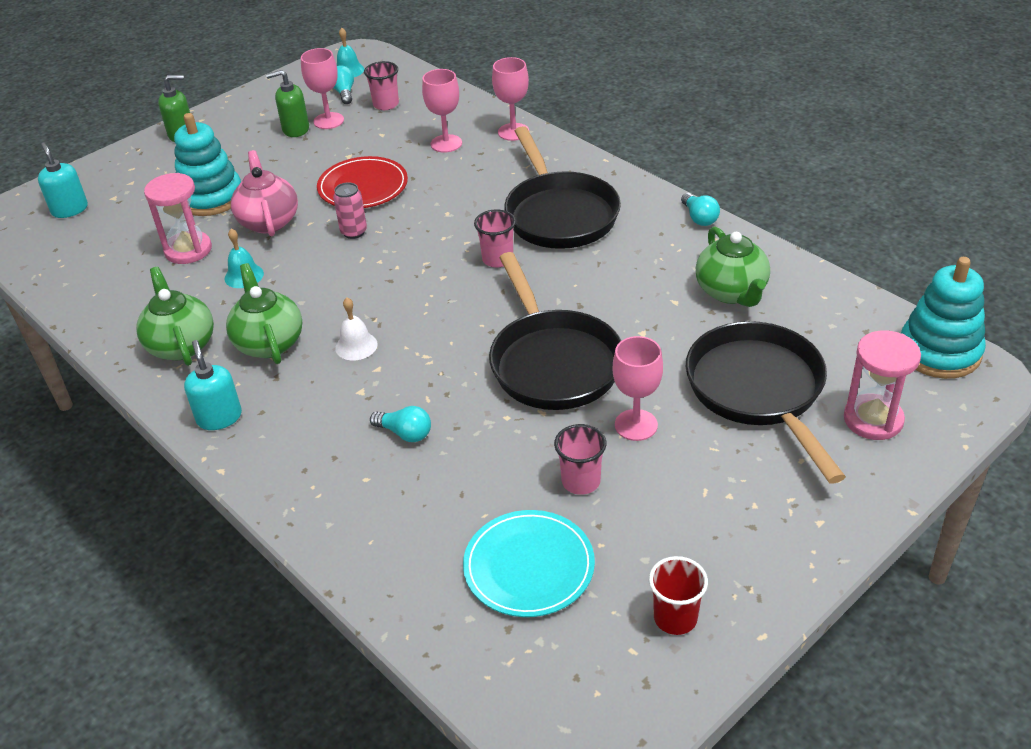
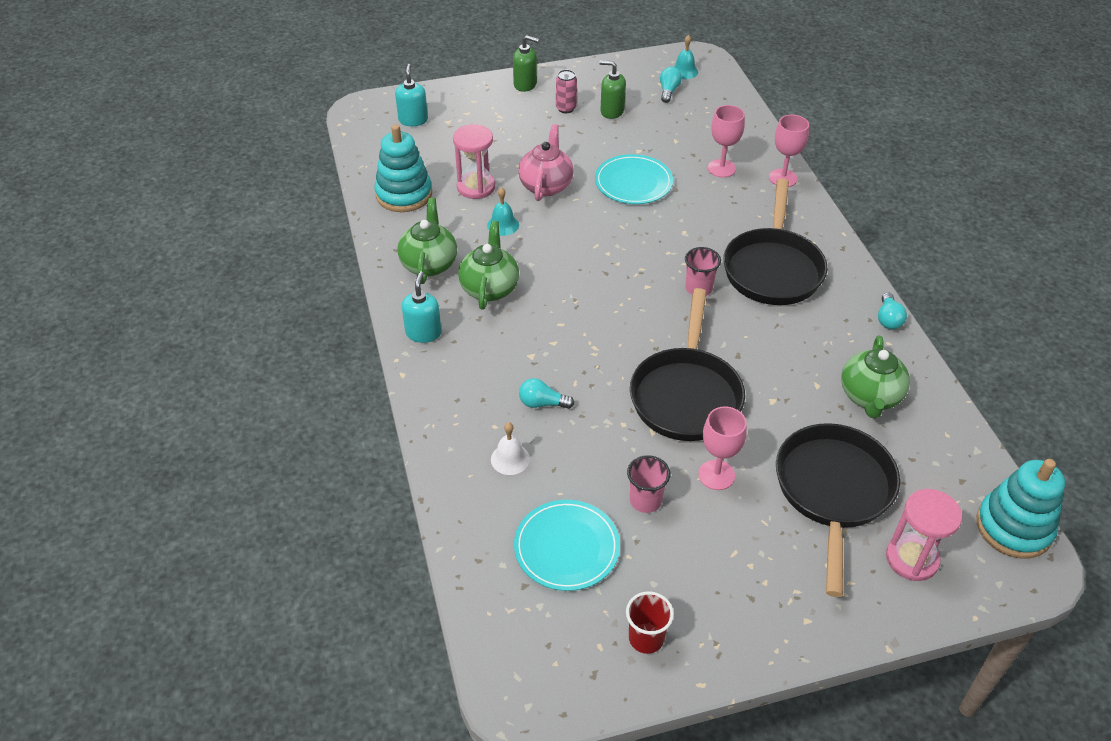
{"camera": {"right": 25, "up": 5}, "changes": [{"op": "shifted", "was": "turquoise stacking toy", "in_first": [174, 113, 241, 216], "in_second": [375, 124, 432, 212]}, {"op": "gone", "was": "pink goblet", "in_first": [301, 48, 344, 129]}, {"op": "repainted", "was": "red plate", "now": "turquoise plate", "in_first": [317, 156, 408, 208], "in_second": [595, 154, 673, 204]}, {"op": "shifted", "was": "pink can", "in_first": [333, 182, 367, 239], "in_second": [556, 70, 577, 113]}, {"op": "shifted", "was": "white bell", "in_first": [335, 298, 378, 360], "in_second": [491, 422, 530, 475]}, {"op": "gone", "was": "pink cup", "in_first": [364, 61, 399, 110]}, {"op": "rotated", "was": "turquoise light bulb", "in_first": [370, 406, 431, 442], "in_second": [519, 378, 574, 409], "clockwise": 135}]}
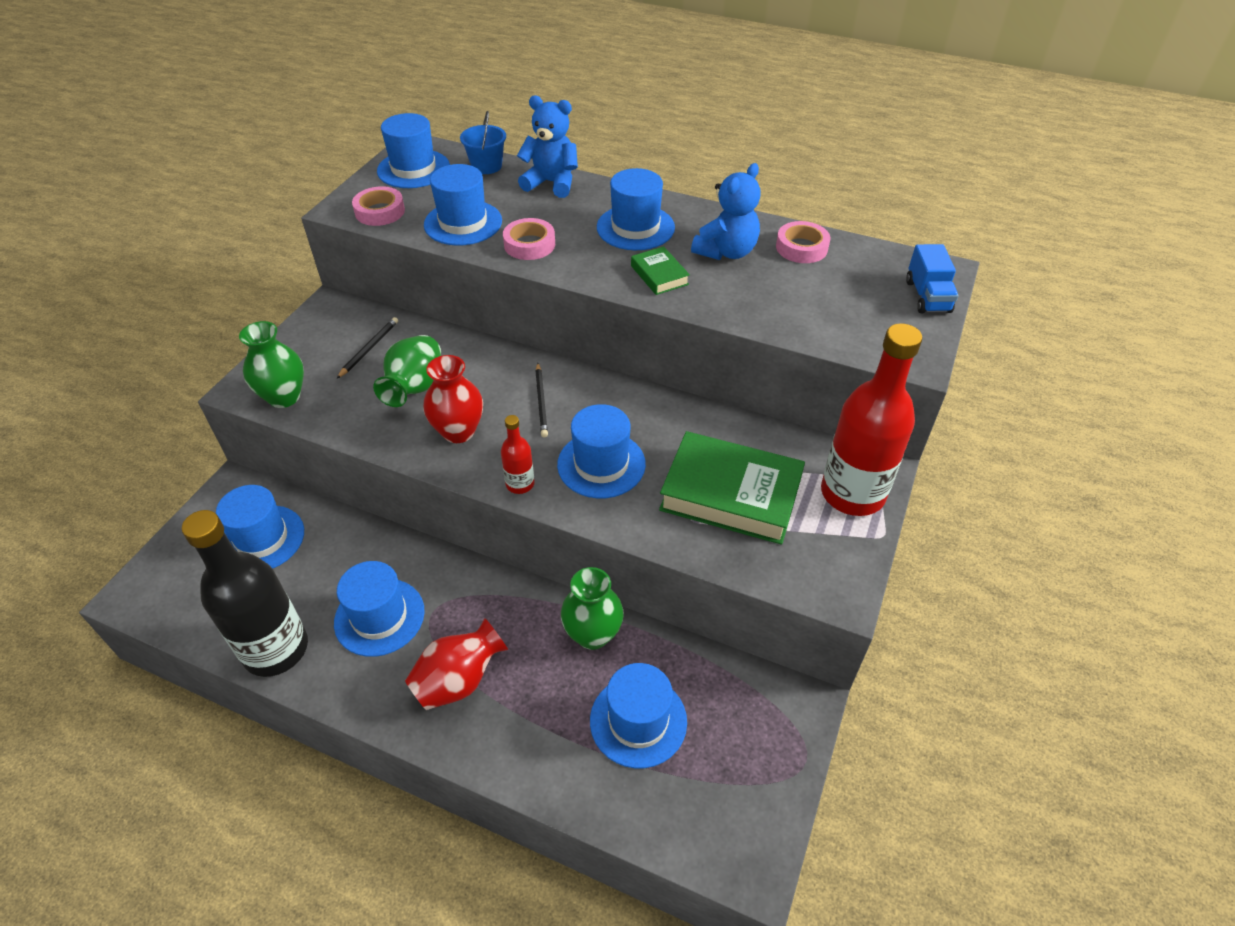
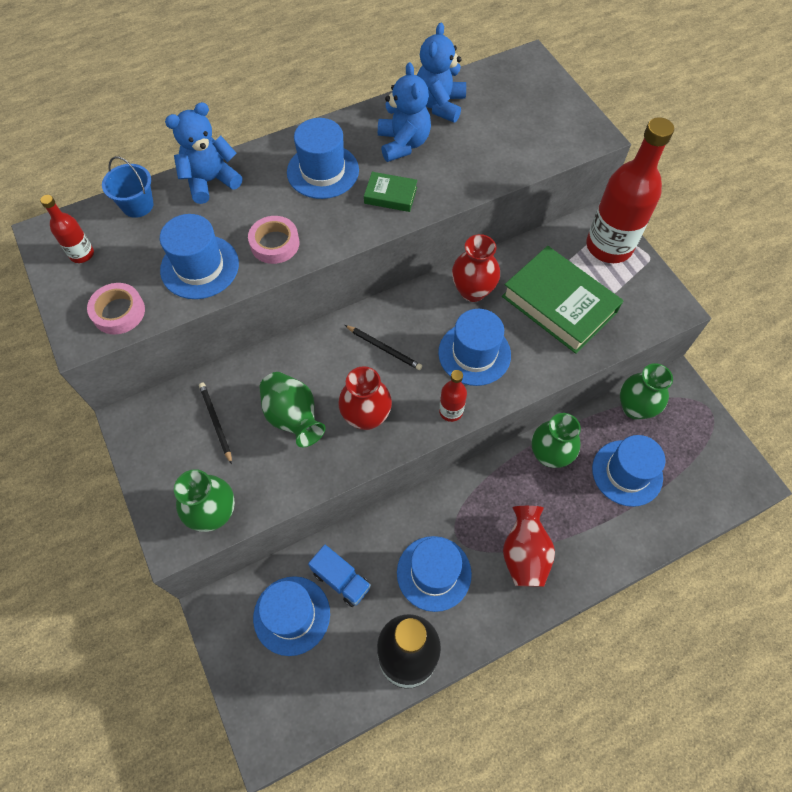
{"camera": {"right": -50, "up": 15}, "changes": [{"op": "swapped", "was": "blue hat", "now": "red bottle", "in_first": [377, 113, 450, 188], "in_second": [40, 195, 94, 263]}, {"op": "rotated", "was": "green book", "in_first": [659, 431, 805, 545], "in_second": [502, 246, 623, 354], "clockwise": 75}, {"op": "swapped", "was": "pink tape", "now": "blue teddy bear", "in_first": [776, 221, 830, 263], "in_second": [417, 23, 466, 123]}, {"op": "shifted", "was": "blue truck", "in_first": [906, 244, 958, 313], "in_second": [308, 545, 371, 607]}, {"op": "new", "now": "red vase", "in_second": [452, 234, 500, 302]}, {"op": "new", "now": "green vase", "in_second": [620, 363, 673, 420]}]}
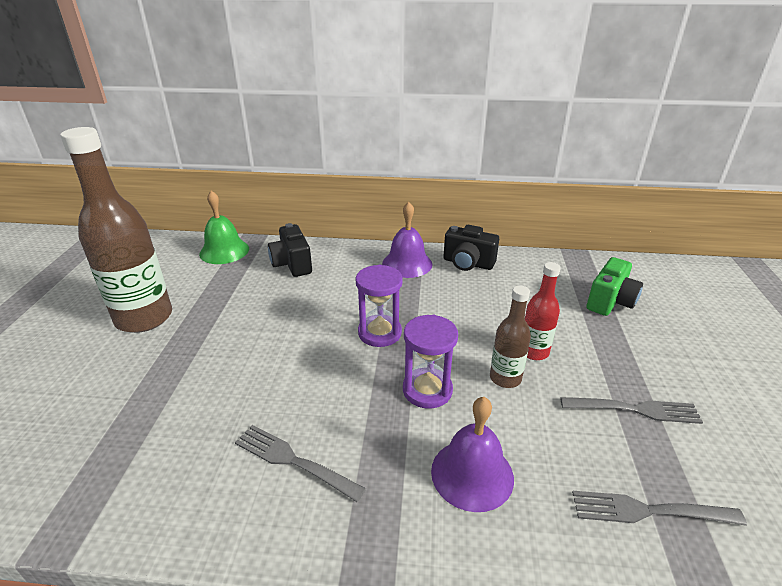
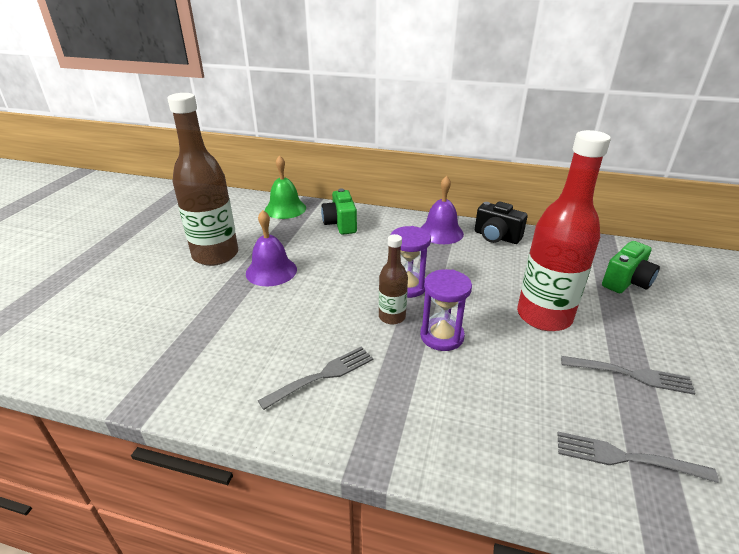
{"camera": {"right": 10, "up": 0}, "changes": [{"op": "rotated", "was": "grey fork", "in_first": [235, 425, 366, 502], "in_second": [258, 346, 373, 410], "clockwise": 105}, {"op": "repainted", "was": "black camera", "now": "green camera", "in_first": [268, 223, 312, 277], "in_second": [321, 188, 357, 235]}, {"op": "shifted", "was": "purple bell", "in_first": [431, 397, 514, 512], "in_second": [246, 210, 297, 286]}, {"op": "shifted", "was": "brown bottle", "in_first": [490, 286, 531, 388], "in_second": [379, 234, 408, 325]}, {"op": "scaled", "was": "red bottle", "in_first": [525, 262, 561, 360], "in_second": [517, 130, 611, 331], "ratio": 2.0}]}
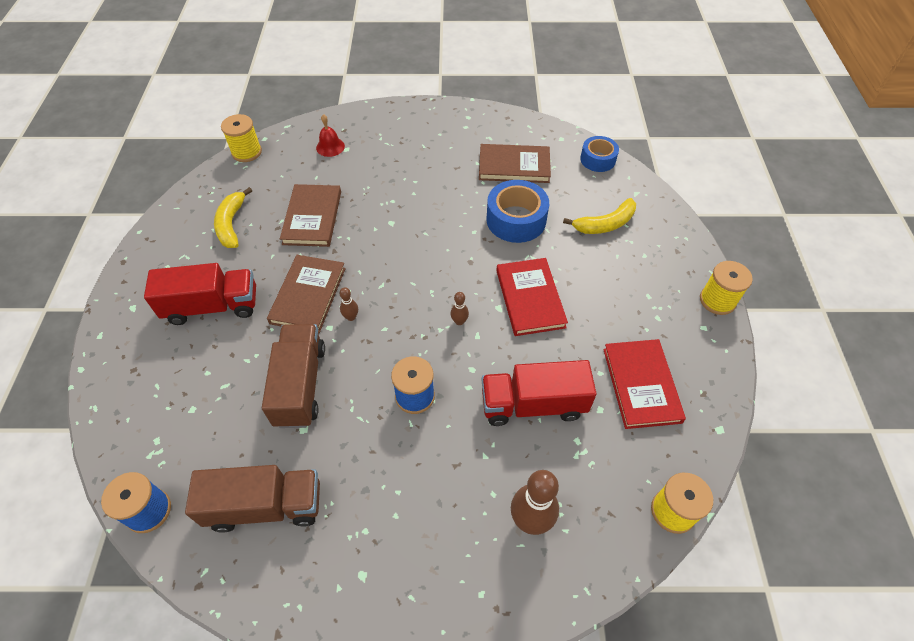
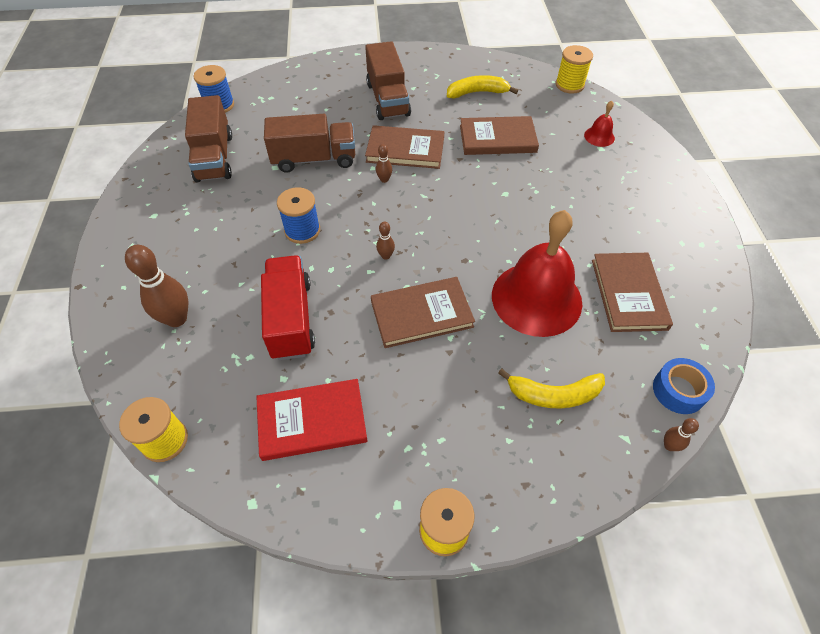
{"camera": {"right": 85, "up": 0}, "changes": [{"op": "repainted", "was": "red truck", "now": "brown truck", "in_first": [144, 263, 256, 325], "in_second": [365, 41, 411, 120]}, {"op": "swapped", "was": "blue tape", "now": "red bell", "in_first": [486, 180, 549, 243], "in_second": [492, 210, 582, 337]}, {"op": "repainted", "was": "red book", "now": "brown book", "in_first": [496, 258, 568, 336], "in_second": [371, 277, 475, 348]}, {"op": "rotated", "was": "yellow banana", "in_first": [563, 198, 636, 234], "in_second": [498, 369, 605, 409], "clockwise": -60}, {"op": "new", "now": "brown bowling pin", "in_second": [664, 418, 699, 451]}]}
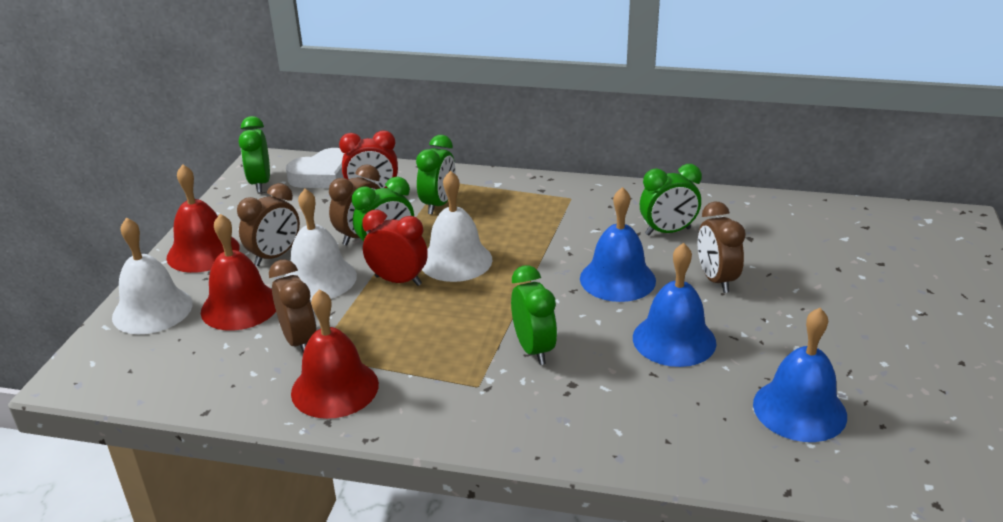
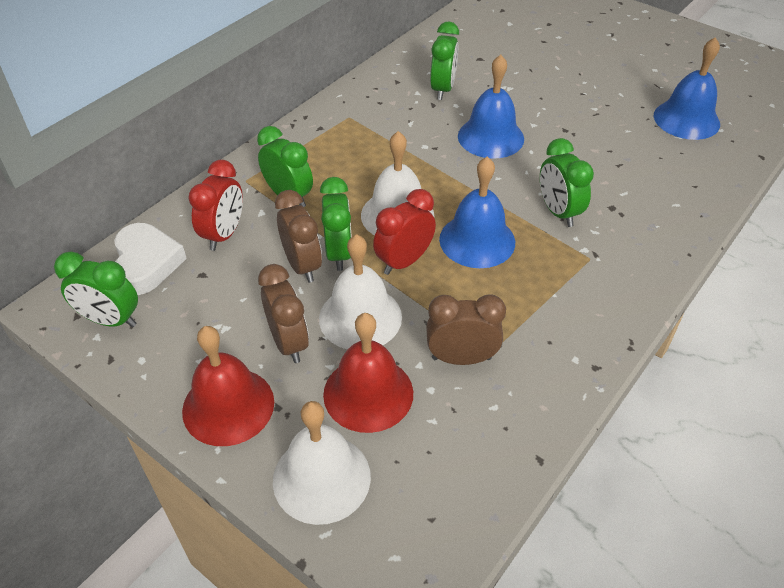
{"camera": {"right": -65, "up": 15}, "changes": [{"op": "gone", "was": "red bell", "in_first": [291, 289, 379, 419]}, {"op": "rotated", "was": "green clock", "in_first": [511, 265, 557, 365], "in_second": [540, 138, 594, 227], "clockwise": -120}, {"op": "shifted", "was": "blue bell", "in_first": [633, 243, 716, 367], "in_second": [439, 156, 515, 268]}, {"op": "gone", "was": "brown clock", "in_first": [698, 201, 746, 293]}]}
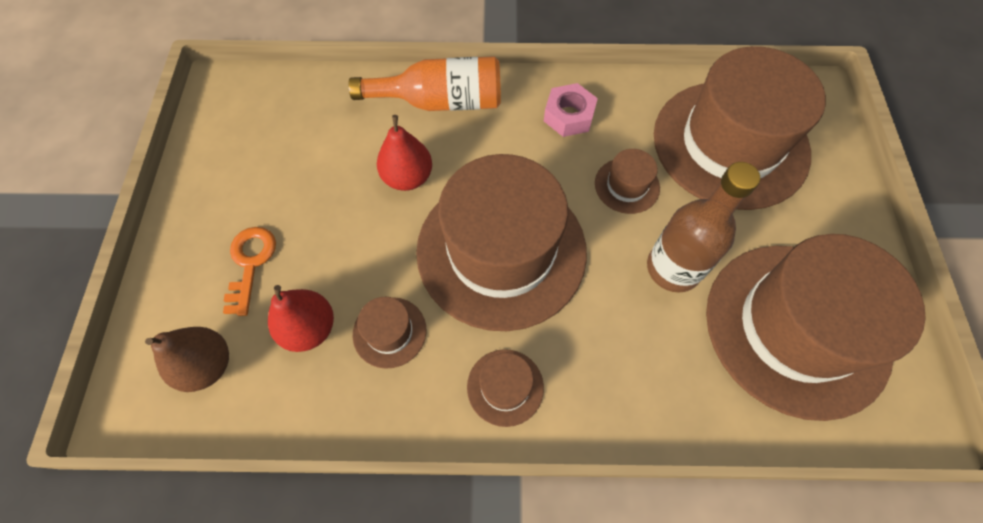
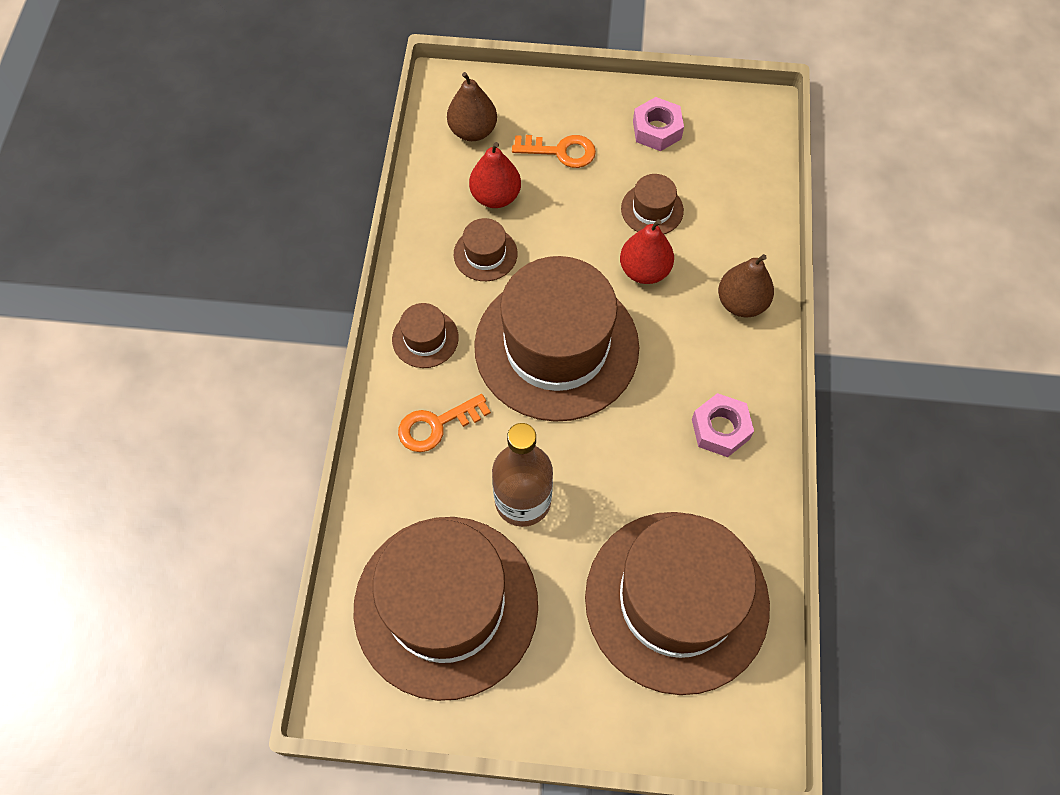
{"camera": {"right": 95, "up": 0}, "changes": [{"op": "swapped", "was": "orange bottle", "now": "brown pear", "in_first": [348, 56, 501, 111], "in_second": [718, 254, 774, 317]}, {"op": "shifted", "was": "brown hat", "in_first": [595, 149, 660, 214], "in_second": [621, 174, 684, 234]}, {"op": "new", "now": "orange key", "in_second": [398, 394, 491, 452]}, {"op": "new", "now": "pink nut", "in_second": [633, 97, 684, 151]}]}
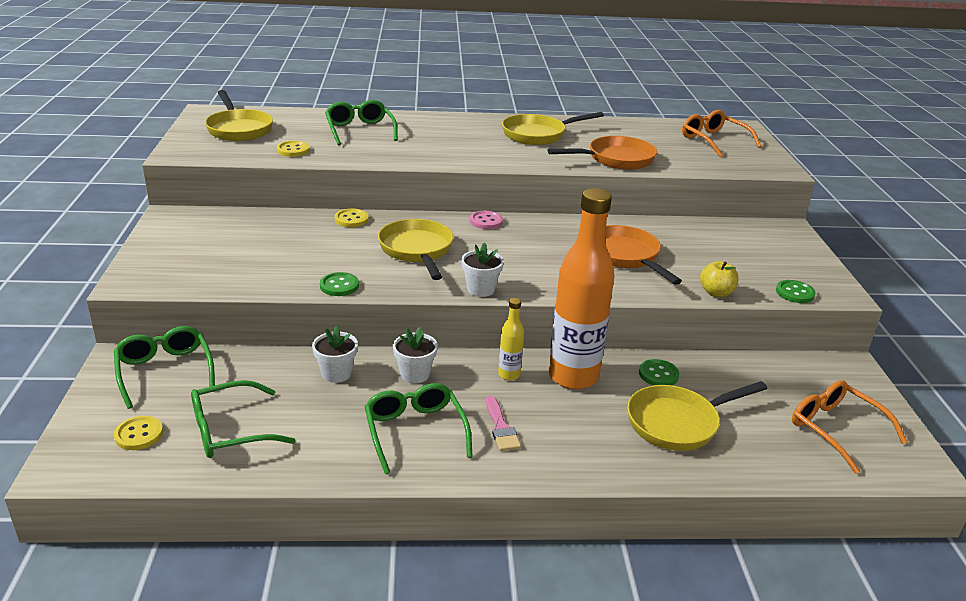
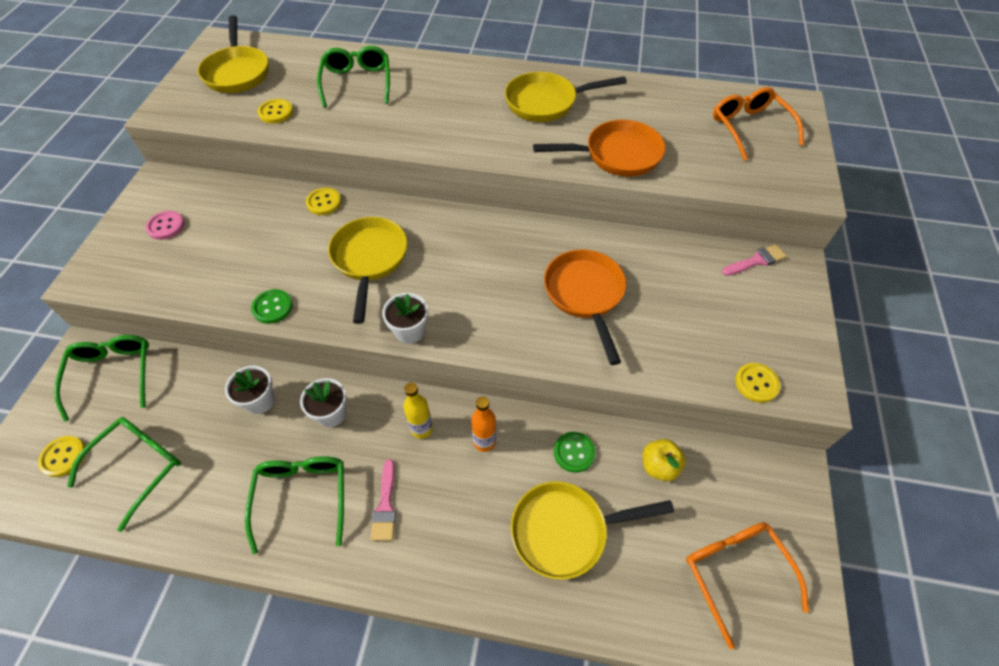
{"camera": {"right": 15, "up": 25}, "changes": [{"op": "rotated", "was": "green glasses", "in_first": [191, 380, 295, 458], "in_second": [67, 417, 181, 532], "clockwise": 135}, {"op": "shifted", "was": "pink button", "in_first": [470, 211, 503, 229], "in_second": [146, 211, 185, 240]}, {"op": "scaled", "was": "orange bottle", "in_first": [548, 188, 614, 389], "in_second": [471, 397, 496, 452], "ratio": 0.44}, {"op": "shifted", "was": "yellow apple", "in_first": [700, 261, 739, 297], "in_second": [643, 439, 686, 481]}, {"op": "repainted", "was": "green button", "now": "yellow button", "in_first": [776, 280, 816, 303], "in_second": [735, 363, 781, 403]}, {"op": "new", "now": "pink brush", "in_second": [722, 244, 787, 276]}]}
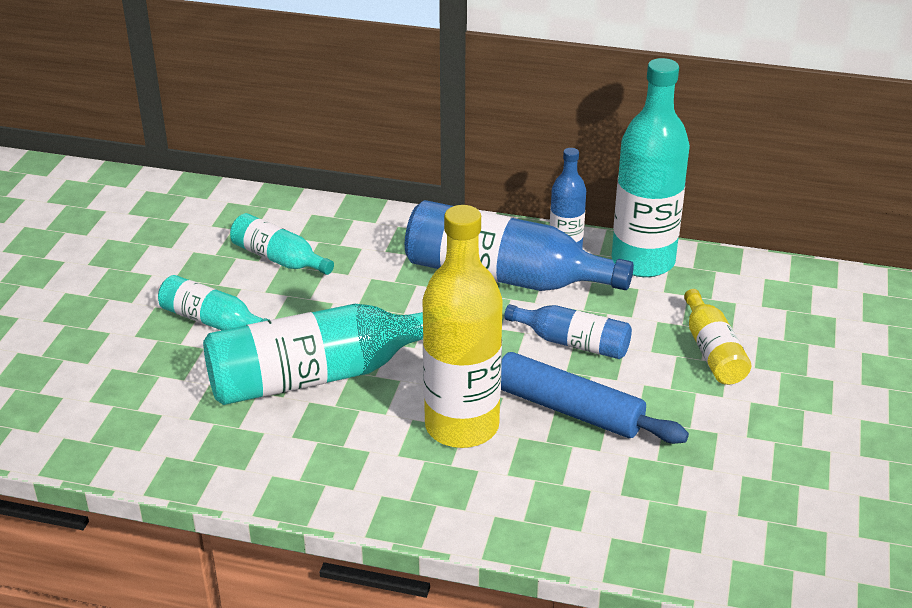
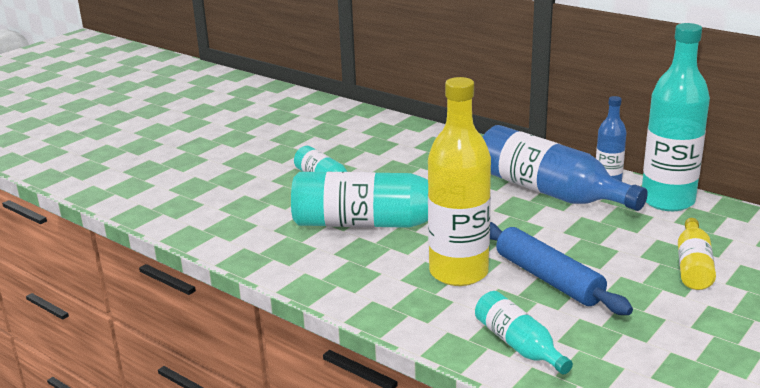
{"camera": {"right": 25, "up": -10}, "changes": [{"op": "shifted", "was": "turquoise bottle", "in_first": [230, 213, 334, 275], "in_second": [475, 291, 573, 375]}, {"op": "gone", "was": "blue bottle", "in_first": [504, 304, 632, 359]}]}
